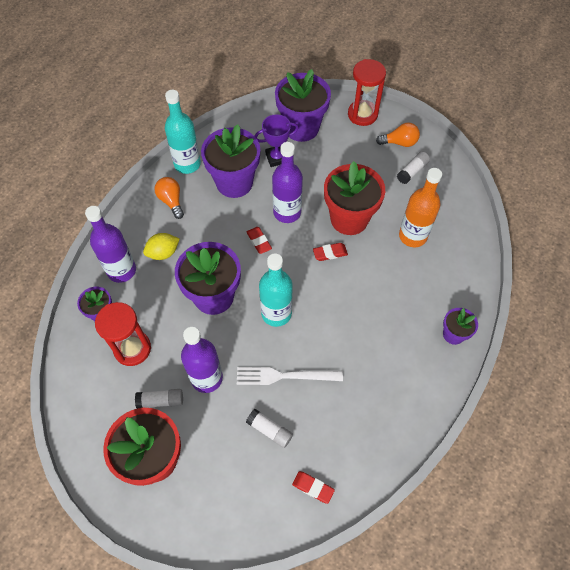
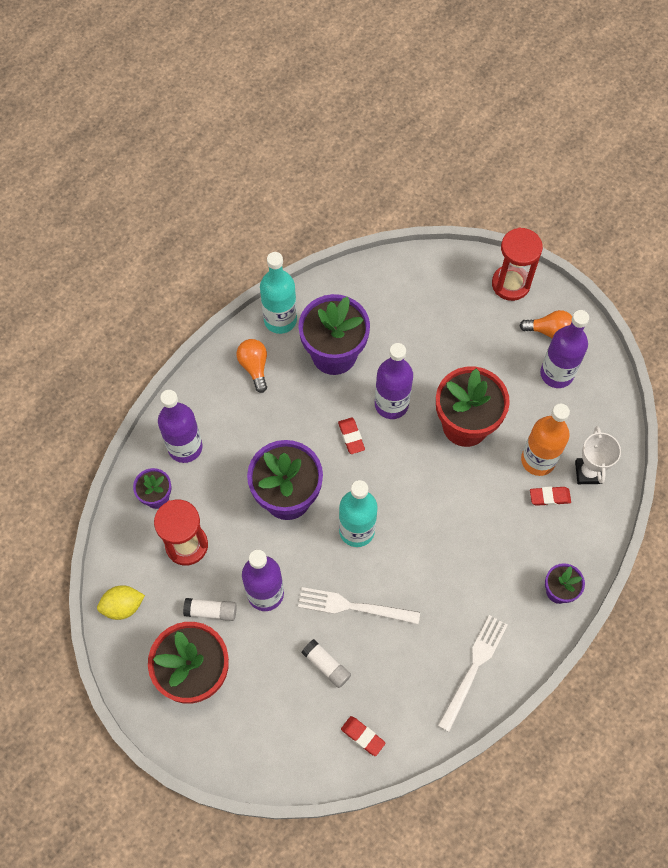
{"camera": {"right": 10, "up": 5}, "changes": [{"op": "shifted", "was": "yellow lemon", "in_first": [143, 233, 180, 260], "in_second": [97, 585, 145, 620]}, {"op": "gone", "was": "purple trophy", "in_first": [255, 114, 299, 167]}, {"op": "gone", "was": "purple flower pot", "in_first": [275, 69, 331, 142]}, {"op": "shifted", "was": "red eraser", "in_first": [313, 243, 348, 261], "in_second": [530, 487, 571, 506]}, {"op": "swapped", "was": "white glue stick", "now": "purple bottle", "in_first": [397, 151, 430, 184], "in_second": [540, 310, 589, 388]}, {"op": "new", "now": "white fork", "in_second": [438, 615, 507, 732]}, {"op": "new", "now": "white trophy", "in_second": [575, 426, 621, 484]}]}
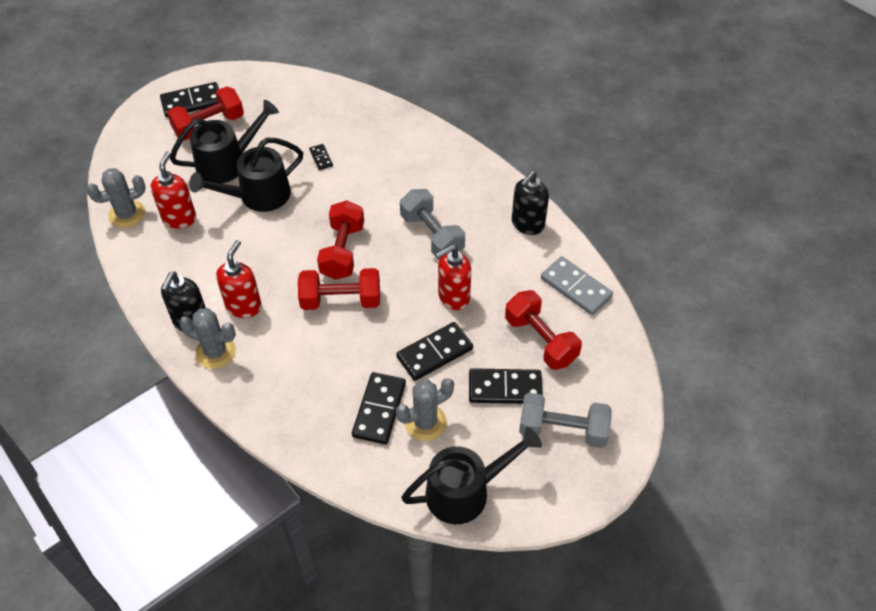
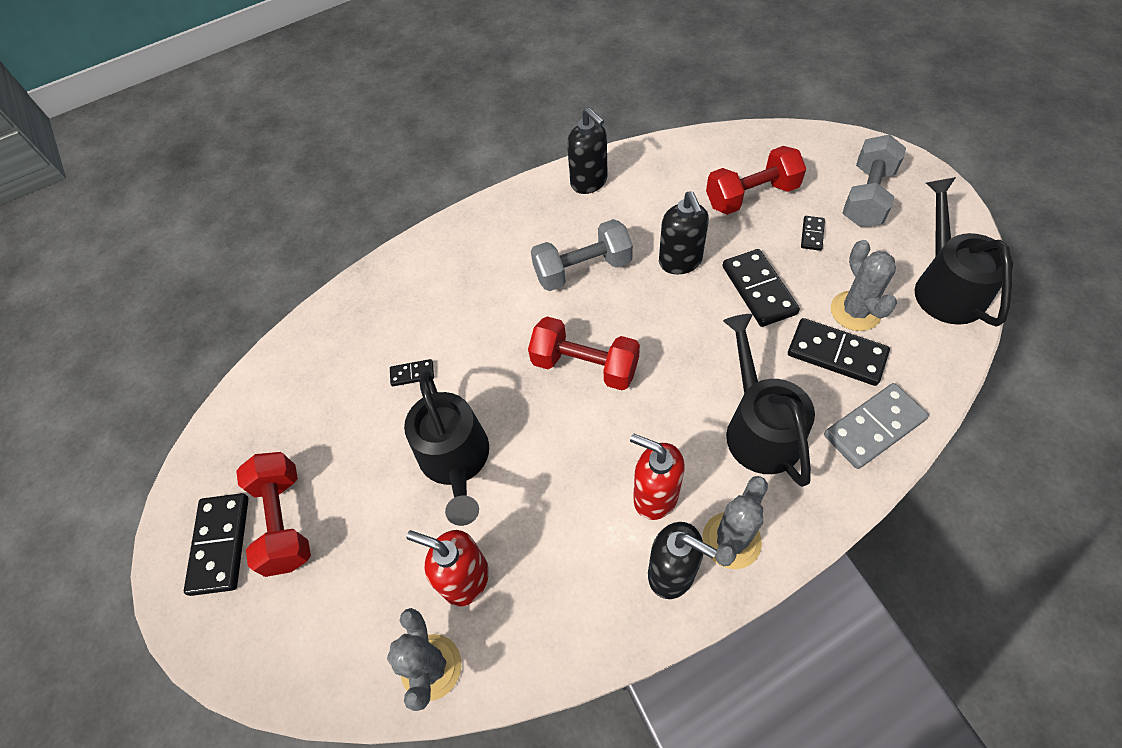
{"camera": {"right": -70, "up": 5}, "changes": [{"op": "shifted", "was": "black watering can", "in_first": [170, 100, 279, 183], "in_second": [723, 314, 815, 487]}, {"op": "gone", "was": "red dumbbell", "in_first": [298, 268, 380, 310]}, {"op": "repainted", "was": "red soap dispenser", "now": "black soap dispenser", "in_first": [435, 245, 471, 310], "in_second": [659, 191, 709, 275]}, {"op": "scaled", "was": "black domino", "in_first": [469, 368, 542, 404], "in_second": [801, 216, 825, 251], "ratio": 0.5}, {"op": "shifted", "was": "grey domino", "in_first": [541, 256, 613, 315], "in_second": [824, 383, 929, 469]}]}
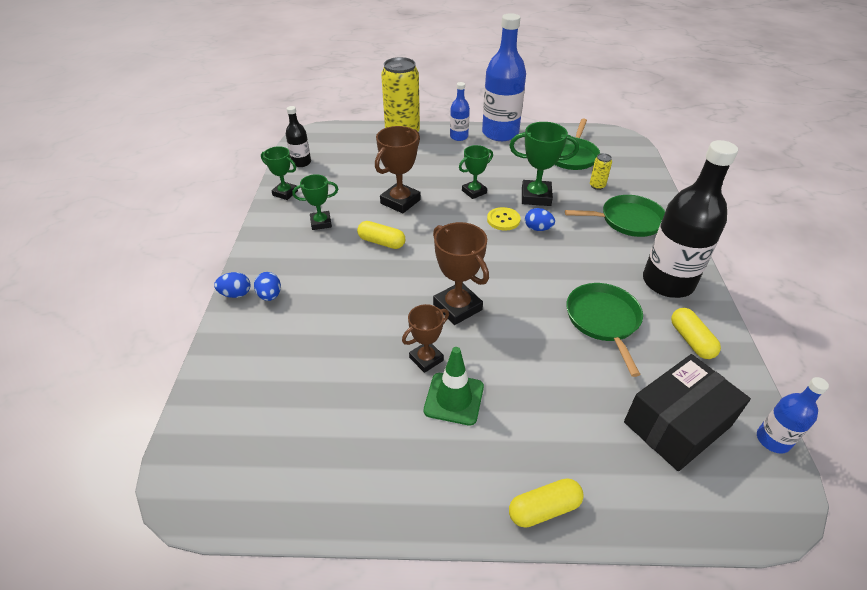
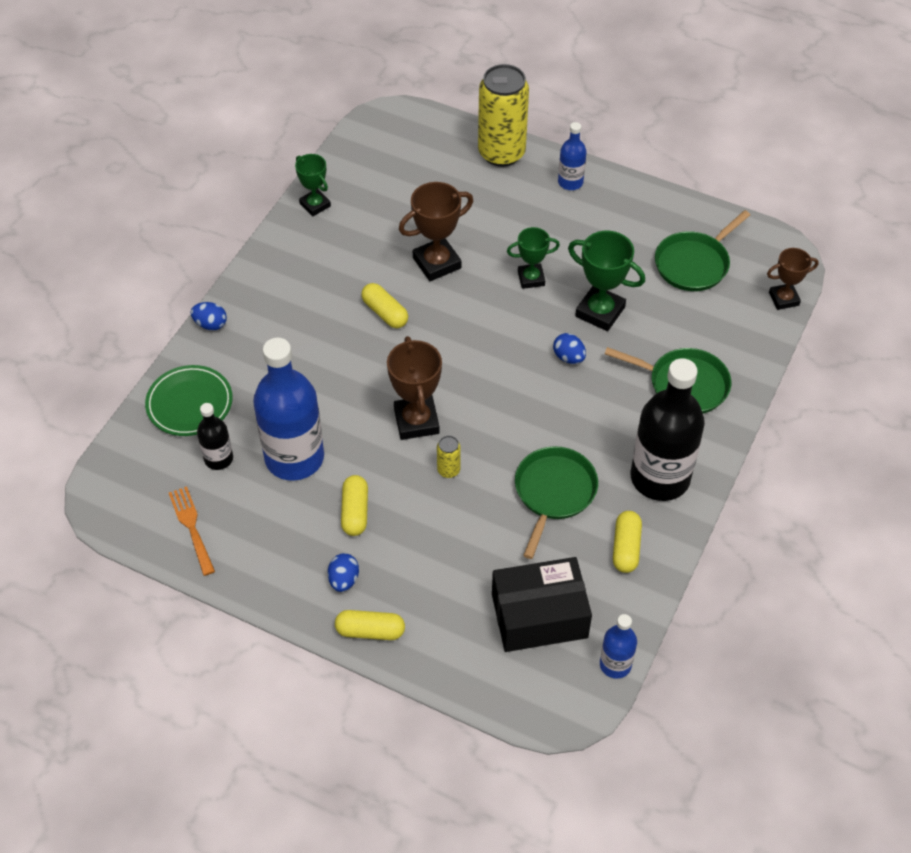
{"camera": {"right": 25, "up": 10}, "changes": [{"op": "shifted", "was": "blue egg", "in_first": [254, 272, 281, 301], "in_second": [328, 553, 359, 592]}, {"op": "shifted", "was": "black bottle", "in_first": [286, 106, 311, 167], "in_second": [197, 403, 233, 470]}, {"op": "gone", "was": "green trophy", "in_first": [292, 174, 338, 230]}, {"op": "shifted", "was": "brown trophy", "in_first": [402, 304, 449, 373], "in_second": [767, 248, 819, 310]}, {"op": "swapped", "was": "green traffic cone", "now": "yellow capsule", "in_first": [424, 347, 484, 425], "in_second": [341, 475, 368, 536]}, {"op": "shifted", "was": "blue bottle", "in_first": [482, 13, 526, 141], "in_second": [253, 338, 324, 481]}, {"op": "gone", "was": "yellow button", "in_first": [487, 207, 521, 231]}, {"op": "shifted", "was": "yellow can", "in_first": [590, 153, 612, 190], "in_second": [437, 436, 461, 478]}, {"op": "new", "now": "green plate", "in_second": [145, 365, 233, 436]}, {"op": "new", "now": "orange fork", "in_second": [169, 486, 215, 576]}]}
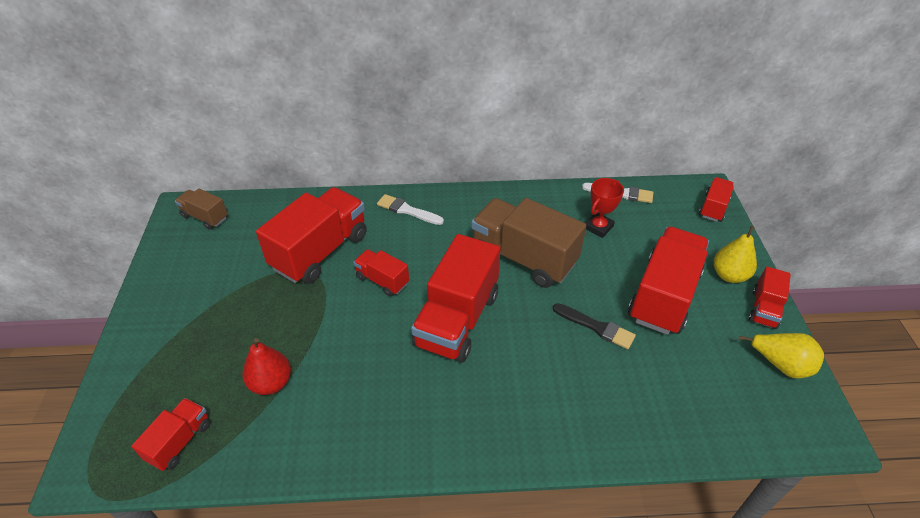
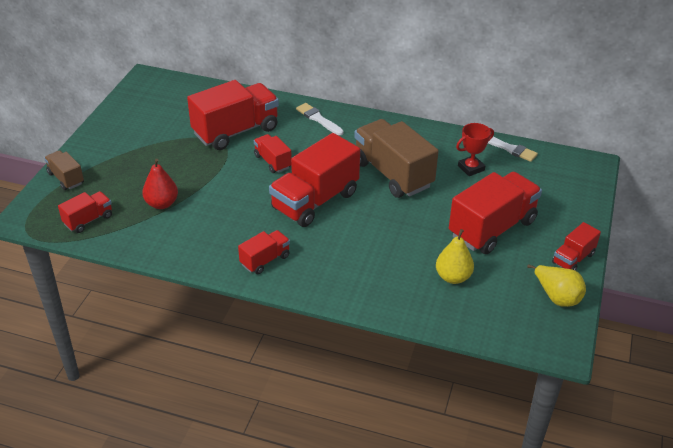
{"camera": {"right": 20, "up": -5}, "changes": [{"op": "shifted", "was": "brown truck", "in_first": [175, 189, 228, 230], "in_second": [44, 150, 84, 190]}, {"op": "gone", "was": "black brush", "in_first": [553, 303, 636, 349]}, {"op": "shifted", "was": "red truck", "in_first": [699, 177, 734, 222], "in_second": [238, 230, 290, 274]}, {"op": "shifted", "was": "yellow pear", "in_first": [714, 226, 757, 283], "in_second": [436, 229, 474, 284]}]}
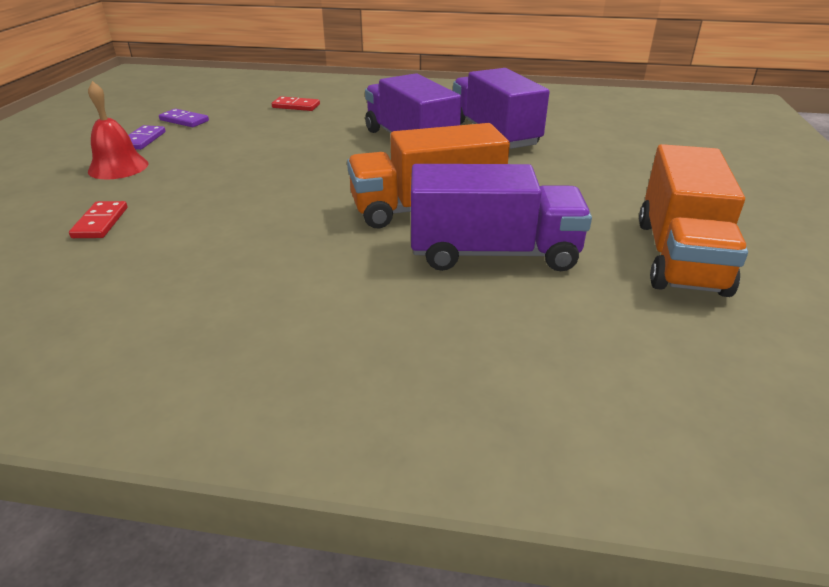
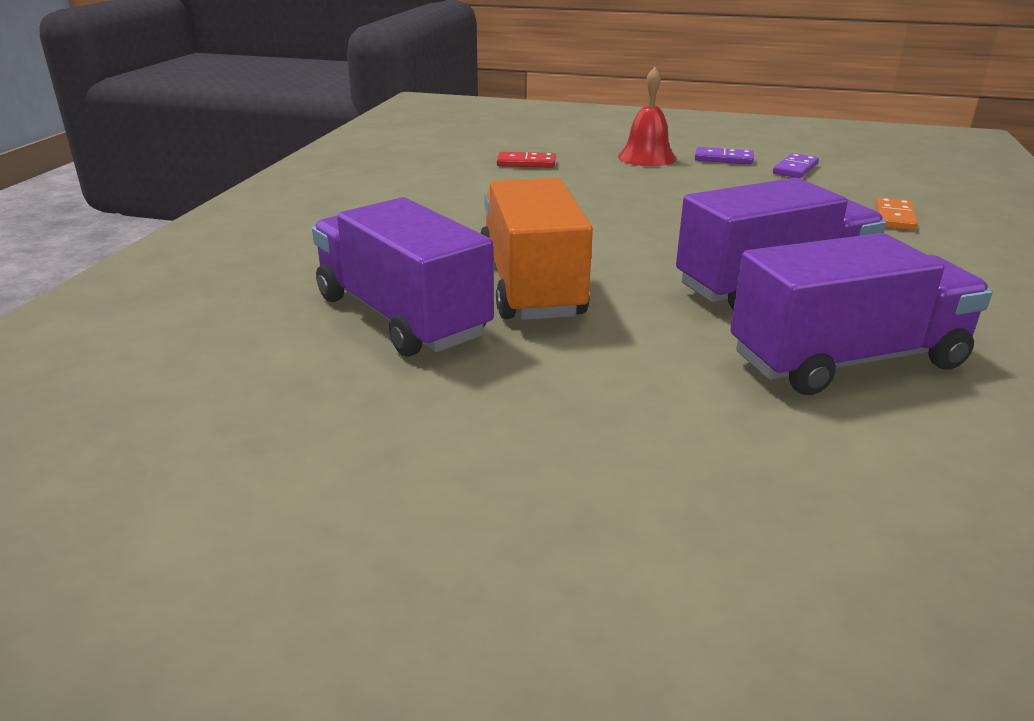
{"camera": {"right": 95, "up": -5}, "changes": [{"op": "repainted", "was": "red domino", "now": "orange domino", "in_first": [272, 96, 320, 111], "in_second": [876, 197, 917, 230]}, {"op": "rotated", "was": "purple truck", "in_first": [411, 164, 592, 271], "in_second": [312, 197, 494, 357], "clockwise": 135}, {"op": "gone", "was": "orange truck", "in_first": [639, 144, 748, 297]}]}
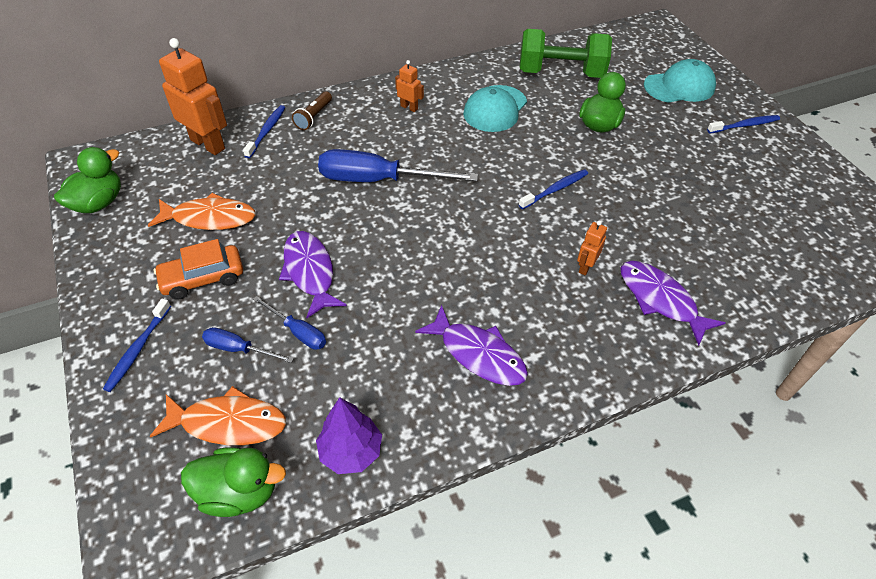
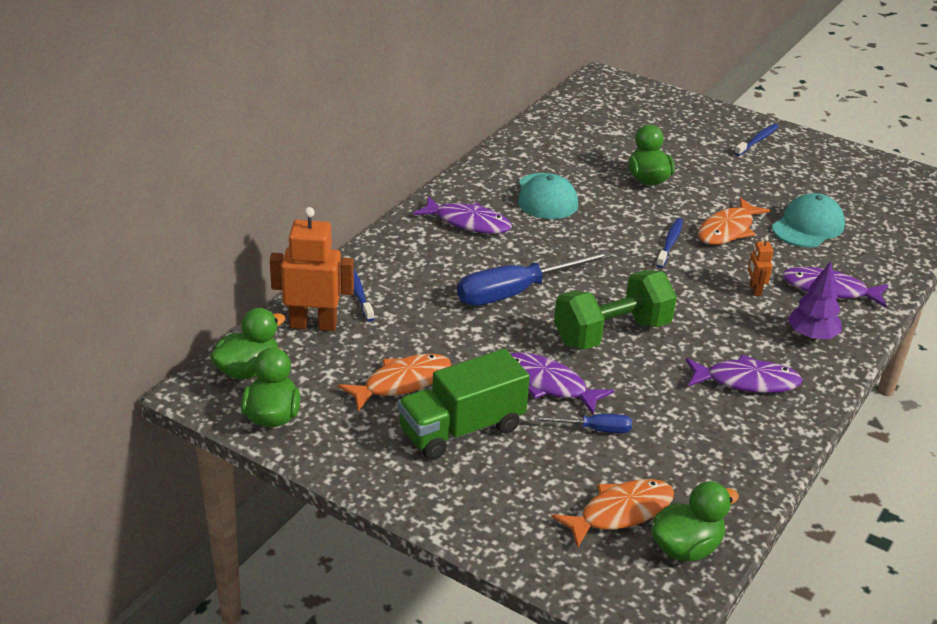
{"camera": {"right": -35, "up": -15}, "changes": [{"op": "gone", "was": "blue toothbrush", "in_first": [103, 299, 171, 392]}, {"op": "swapped", "was": "orange car", "now": "green truck", "in_first": [154, 239, 243, 300], "in_second": [397, 349, 530, 460]}, {"op": "gone", "was": "blue screwdriver", "in_first": [202, 327, 294, 363]}, {"op": "gone", "was": "brown flashlight", "in_first": [292, 91, 332, 130]}, {"op": "shifted", "was": "purple tree", "in_first": [316, 397, 382, 474], "in_second": [788, 261, 842, 340]}, {"op": "swapped", "was": "orange robot", "now": "purple fish", "in_first": [395, 60, 424, 112], "in_second": [413, 196, 512, 234]}, {"op": "shifted", "was": "green dumbbell", "in_first": [519, 29, 612, 78], "in_second": [554, 270, 677, 350]}, {"op": "shifted", "was": "turquoise cap", "in_first": [644, 59, 716, 103], "in_second": [772, 193, 845, 248]}, {"op": "new", "now": "green duck", "in_second": [210, 308, 285, 380]}, {"op": "new", "now": "orange fish", "in_second": [698, 197, 771, 245]}]}
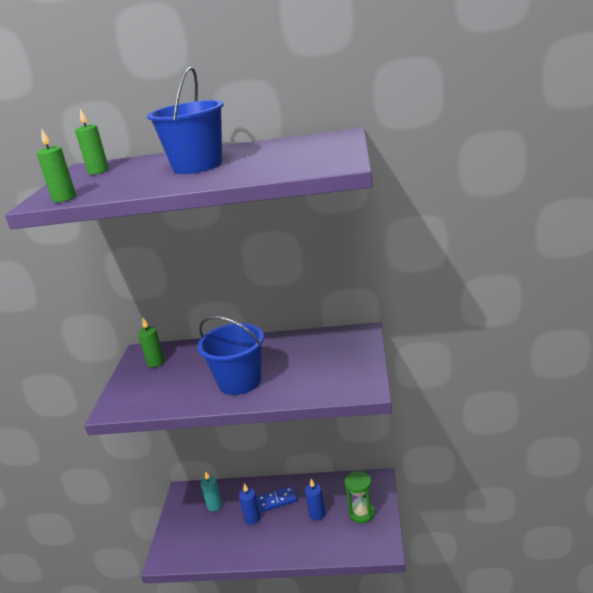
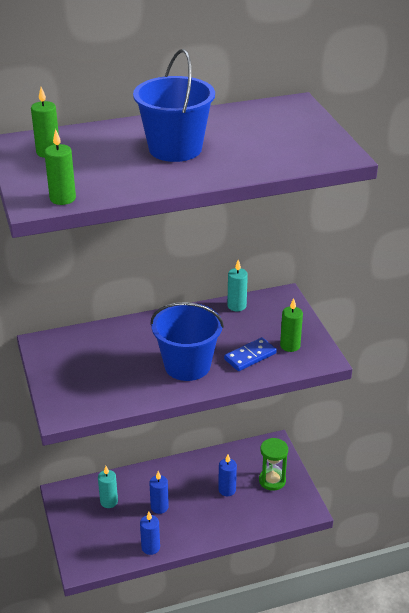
{"camera": {"right": -25, "up": 10}, "changes": [{"op": "shifted", "was": "green candle", "in_first": [138, 318, 165, 367], "in_second": [280, 298, 303, 352]}, {"op": "shifted", "was": "blue domino", "in_first": [257, 486, 297, 512], "in_second": [224, 337, 277, 371]}, {"op": "new", "now": "blue candle", "in_second": [140, 512, 160, 555]}, {"op": "new", "now": "turquoise candle", "in_second": [227, 260, 248, 311]}]}
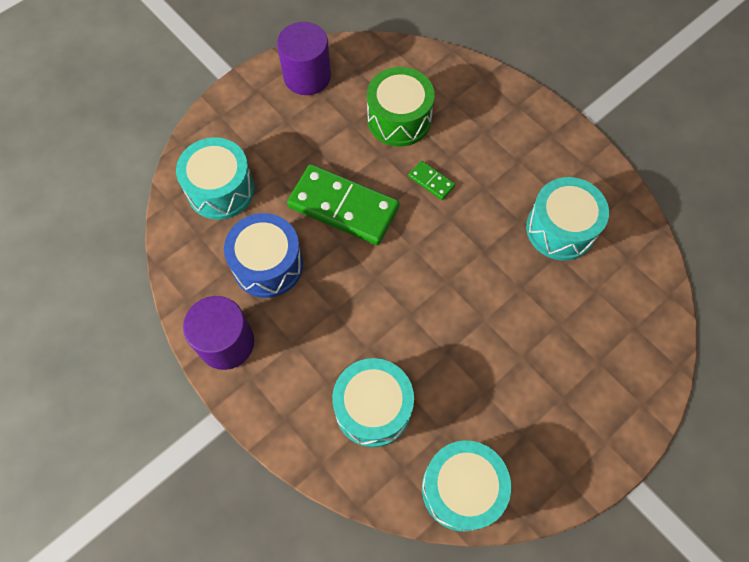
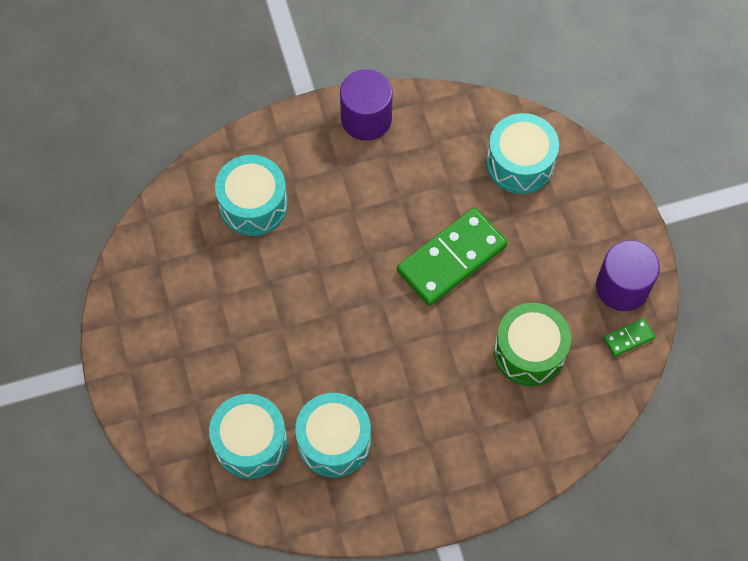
{"camera": {"right": 115, "up": 0}, "changes": [{"op": "gone", "was": "blue drum", "in_first": [224, 213, 303, 298]}, {"op": "shifted", "was": "green domino", "in_first": [408, 161, 455, 200], "in_second": [604, 318, 655, 357]}, {"op": "shifted", "was": "turquoise drum", "in_first": [422, 440, 511, 532], "in_second": [209, 394, 287, 479]}]}
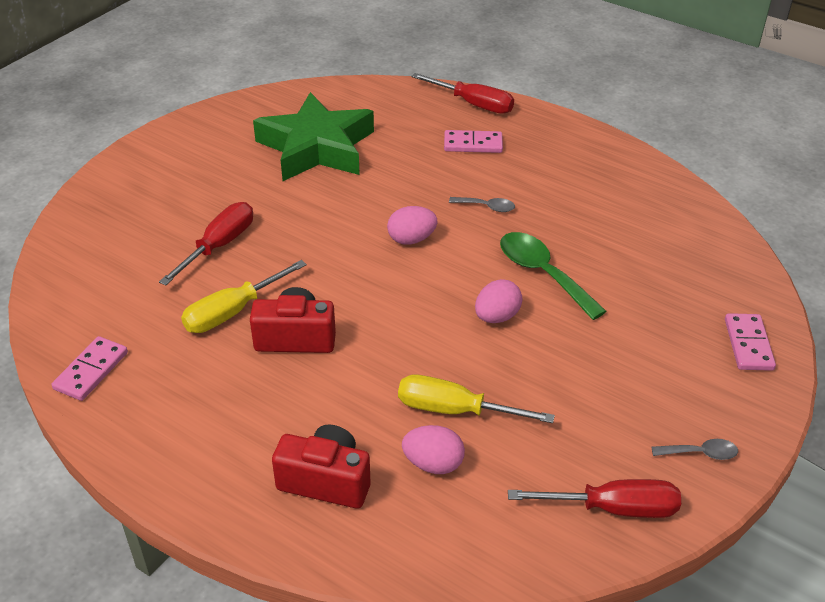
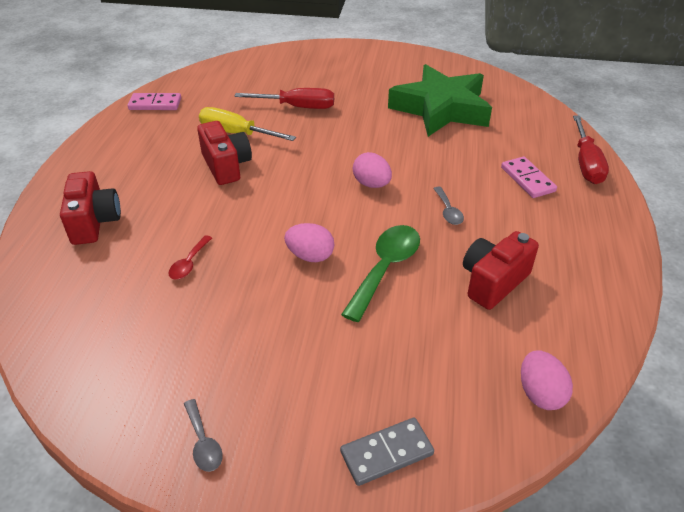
{"camera": {"right": 65, "up": 0}, "changes": [{"op": "swapped", "was": "yellow screwdriver", "now": "red spoon", "in_first": [398, 375, 555, 423], "in_second": [169, 235, 212, 280]}, {"op": "shifted", "was": "pink egg", "in_first": [402, 425, 465, 474], "in_second": [521, 350, 573, 410]}, {"op": "gone", "was": "red screwdriver", "in_first": [508, 479, 681, 518]}, {"op": "repainted", "was": "pink domino", "now": "grey domino", "in_first": [725, 313, 776, 371], "in_second": [340, 418, 434, 486]}, {"op": "new", "now": "red camera", "in_second": [463, 231, 539, 310]}]}
